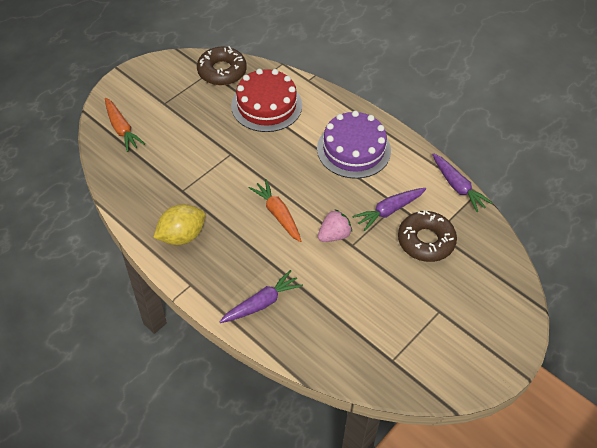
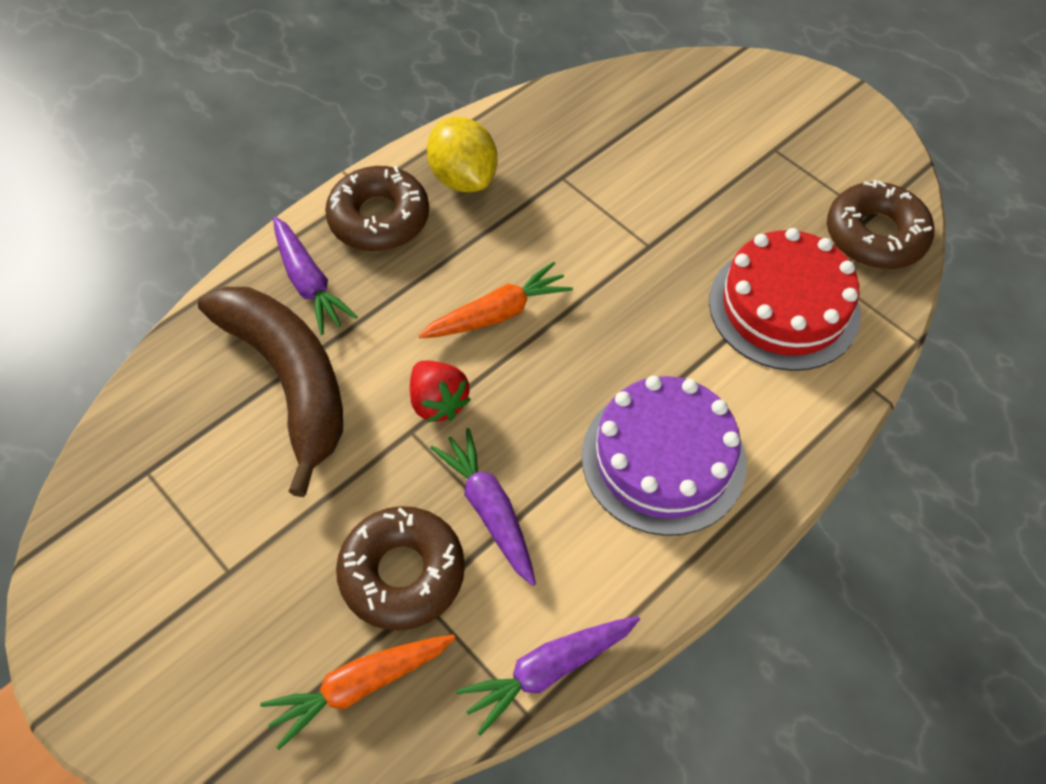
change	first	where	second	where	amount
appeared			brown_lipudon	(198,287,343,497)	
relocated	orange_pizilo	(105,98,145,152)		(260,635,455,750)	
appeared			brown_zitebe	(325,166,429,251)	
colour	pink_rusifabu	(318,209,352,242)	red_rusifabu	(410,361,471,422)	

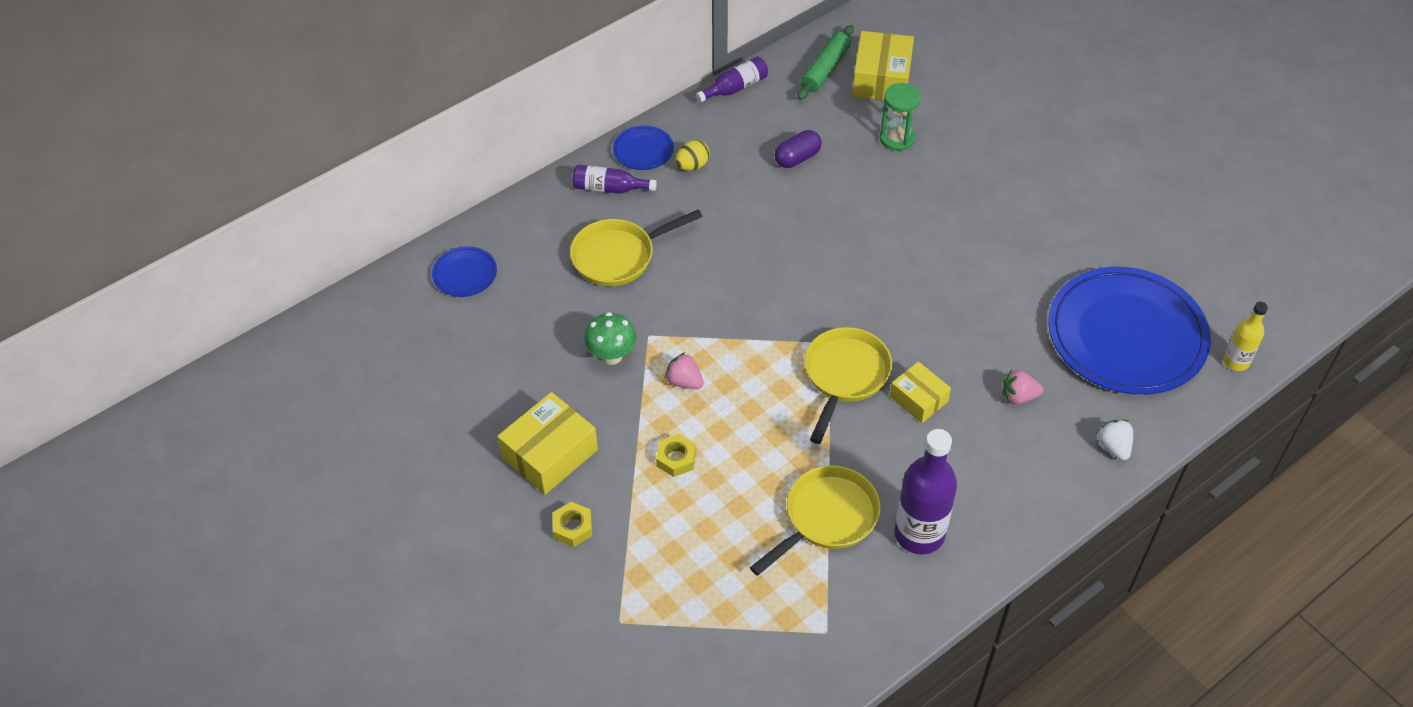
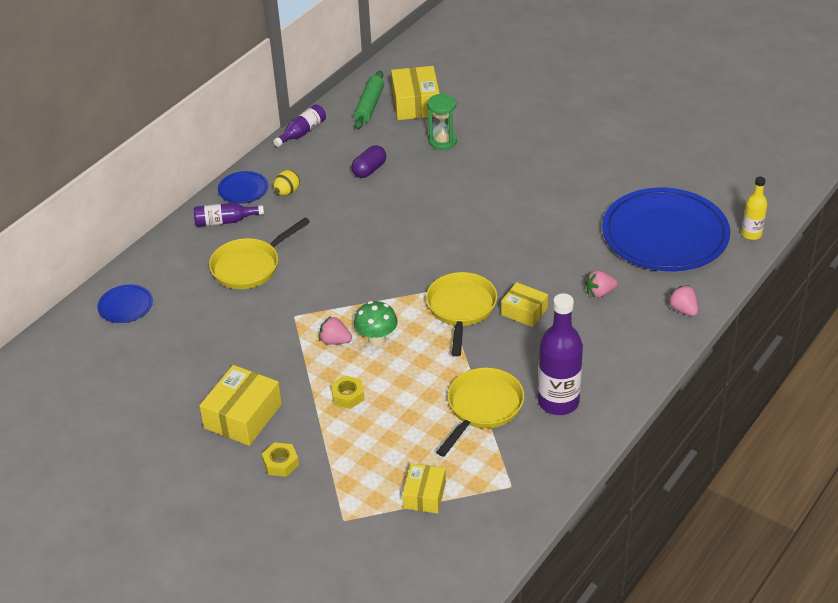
change	first	where	second	where	amount
relocated	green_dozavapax	(584,312,637,365)		(354,301,398,346)	
appeared			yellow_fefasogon	(402,463,446,513)	
colour	white_rusifabu	(1096,419,1133,460)	pink_rusifabu	(668,285,698,316)	

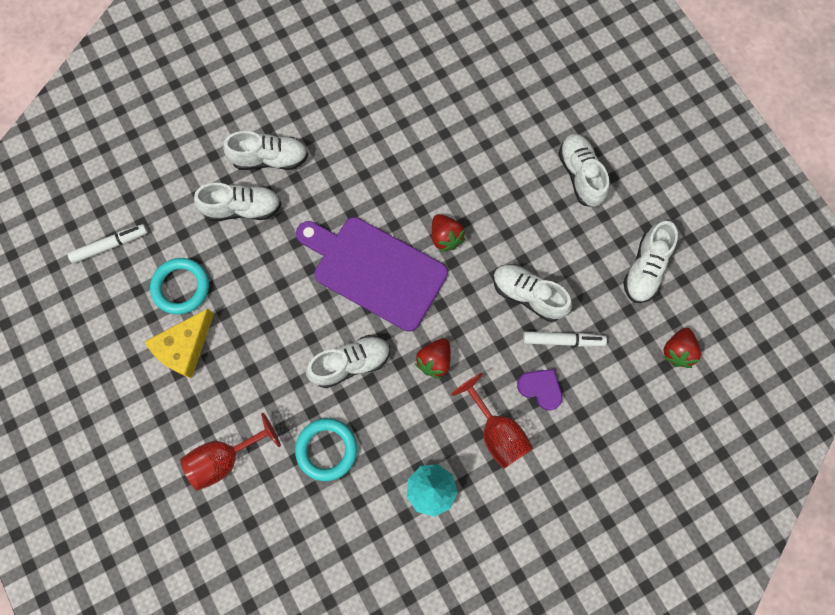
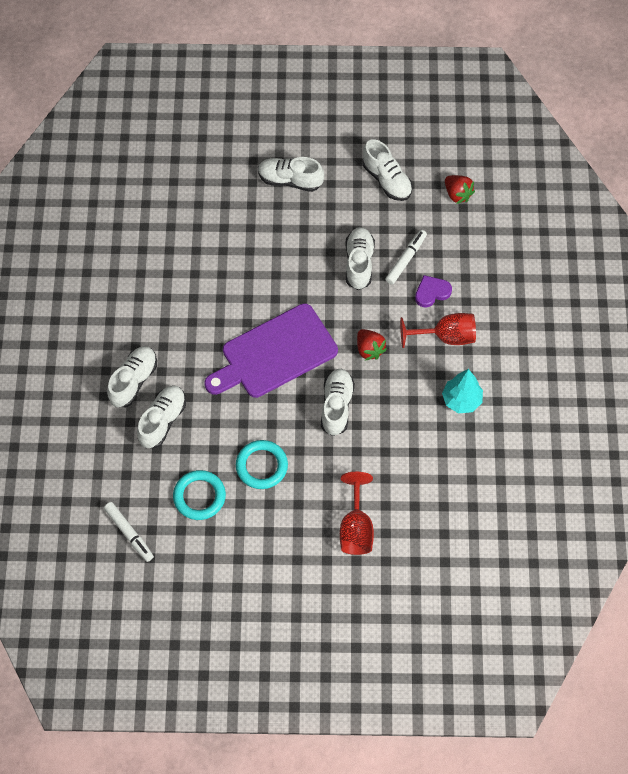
change	first	where	second	where	amount
spun	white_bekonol	(67,224,148,264)		(104,502,154,562)	135 degrees clockwise
relocated	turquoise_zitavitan	(295,418,357,481)		(236,440,288,489)	
spun	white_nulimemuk	(493,264,572,322)		(345,227,375,290)	120 degrees clockwise
missing	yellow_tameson	(145,308,214,378)			
missing	red_rusifabu	(432,214,465,252)			

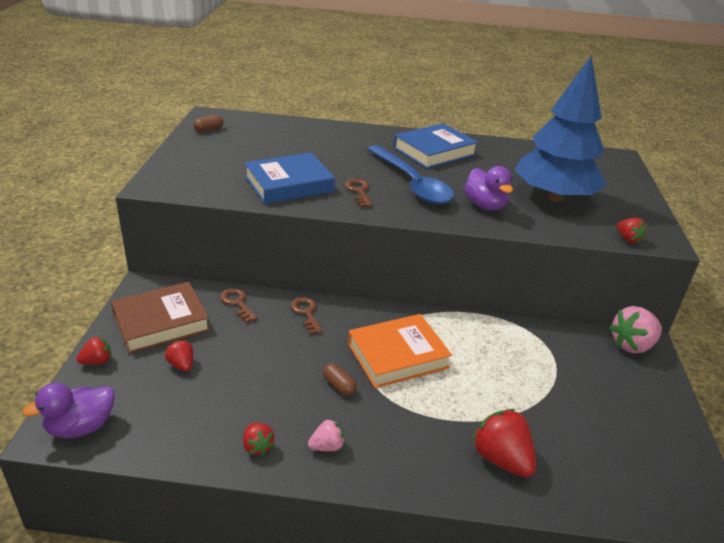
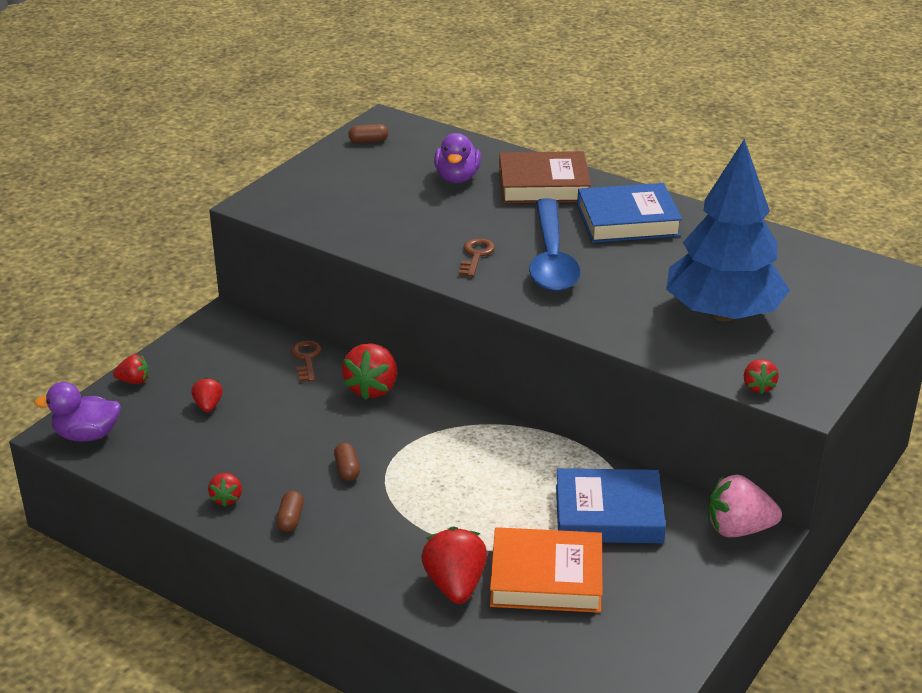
change	first	where	second	where	amount
exchanged	pink_rusifabu	(308,418,345,451)	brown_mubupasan	(276,490,304,532)	
exchanged	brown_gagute	(291,297,323,335)	red_rusifabu	(342,343,397,400)	
relocated	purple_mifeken	(464,166,513,210)		(434,133,481,183)	
relocated	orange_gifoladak	(348,314,452,388)		(490,527,603,613)	
relocated	brown_gifoladak	(111,282,210,354)		(499,151,591,203)	
relocated	blue_gifoladak	(244,153,335,204)		(556,468,666,543)	

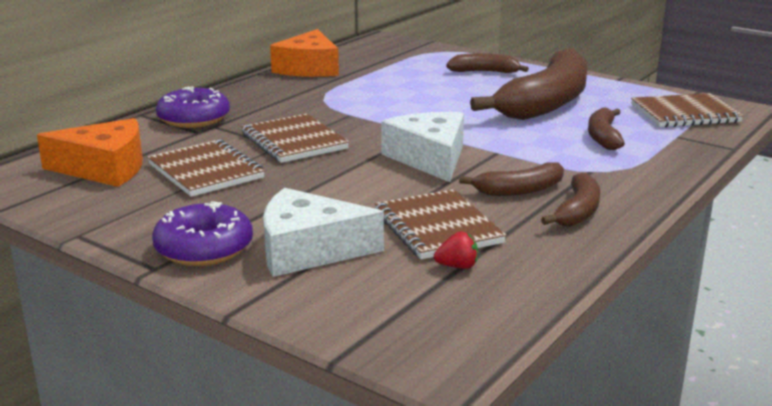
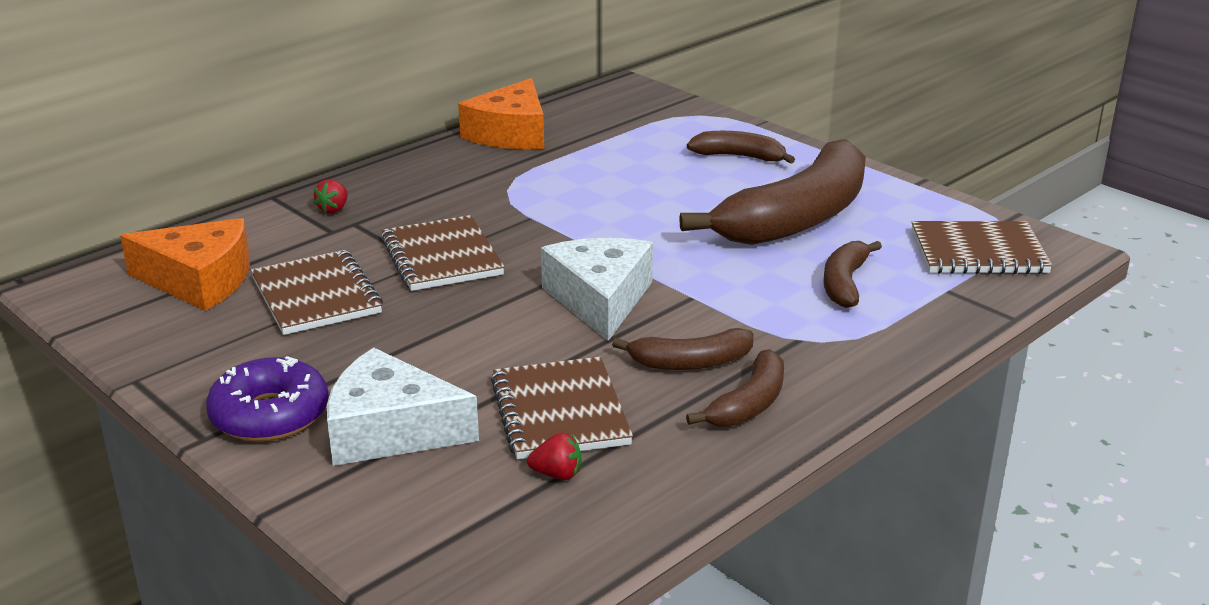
change	first	where	second	where	amount
exchanged	purple_zitebe	(156,86,230,128)	red_rusifabu	(314,179,348,213)	

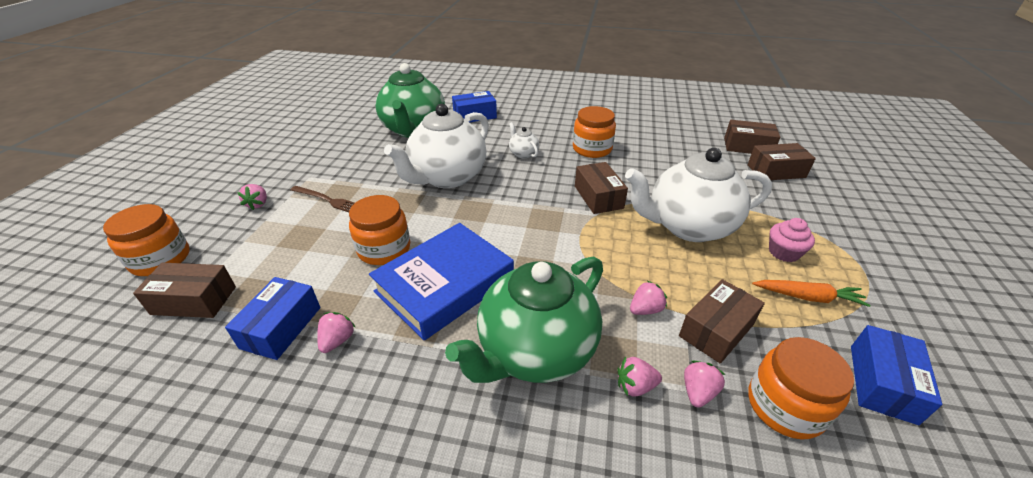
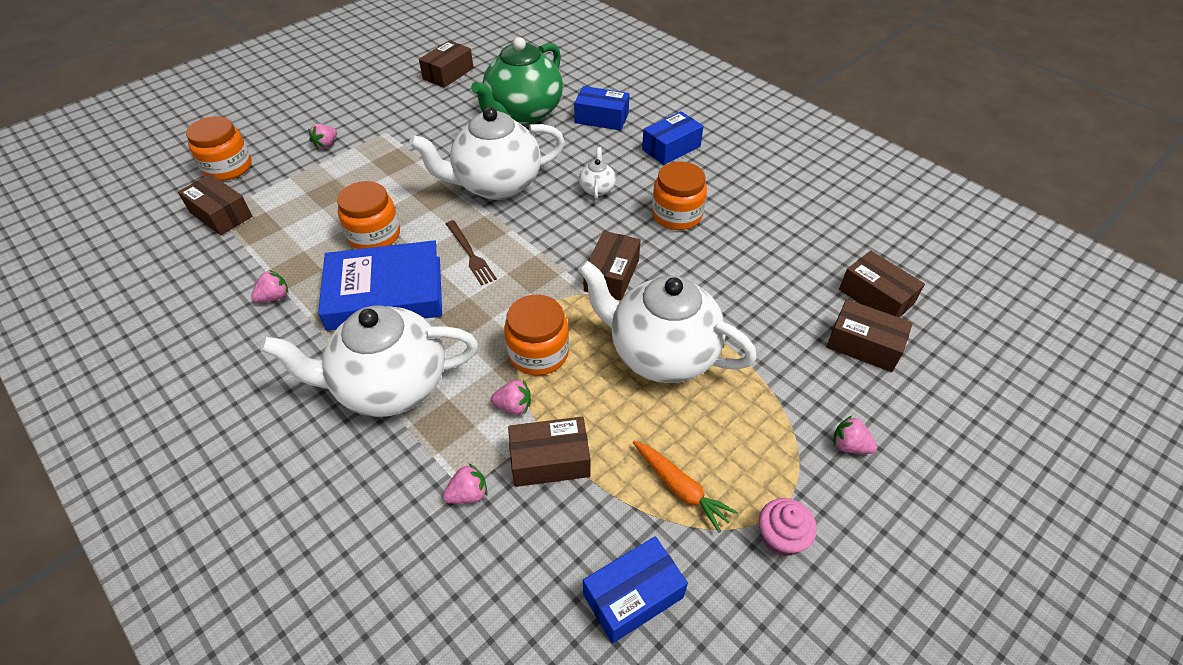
change	first	where	second	where	amount
colour	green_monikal	(445,256,603,383)	white_monikal	(261,306,478,417)	
appeared			brown_fefasogon	(419,41,474,88)	
relocated	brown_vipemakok	(290,186,354,212)		(446,220,497,286)	
relocated	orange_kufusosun	(748,337,854,440)		(504,295,569,376)	
relocated	blue_fefasogon	(225,277,320,360)		(642,111,703,165)	
relocated	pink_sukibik	(769,218,815,262)		(759,498,817,556)	
relocated	pink_rusifabu	(618,357,662,397)		(833,416,877,454)	

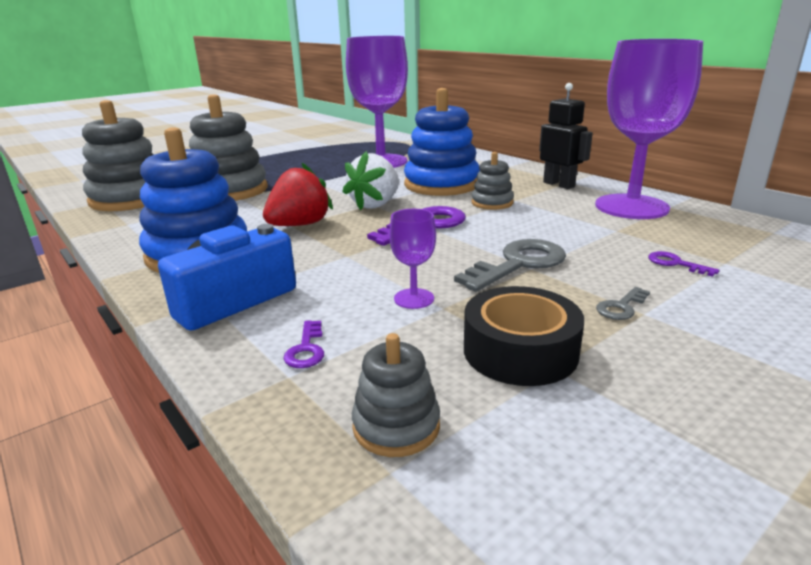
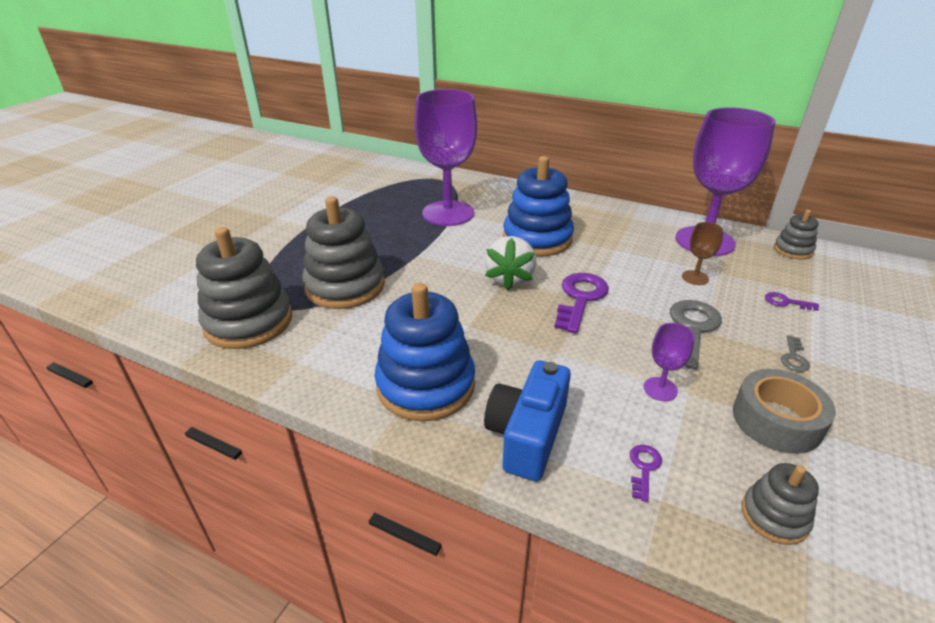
change	first	where	second	where	amount
spun	purple_gagute	(283,320,324,368)		(630,445,662,502)	135 degrees counterclockwise
appeared			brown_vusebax	(682,222,724,285)	
colour	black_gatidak	(464,286,584,386)	grey_gatidak	(733,369,836,454)	
relocated	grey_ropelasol	(472,152,514,210)		(774,210,818,259)	
missing	red_rusifabu	(263,163,333,226)			
missing	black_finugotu	(539,83,593,189)			

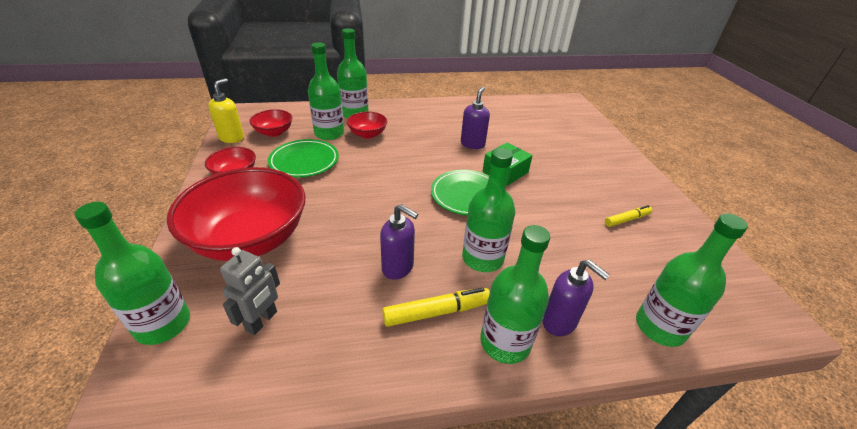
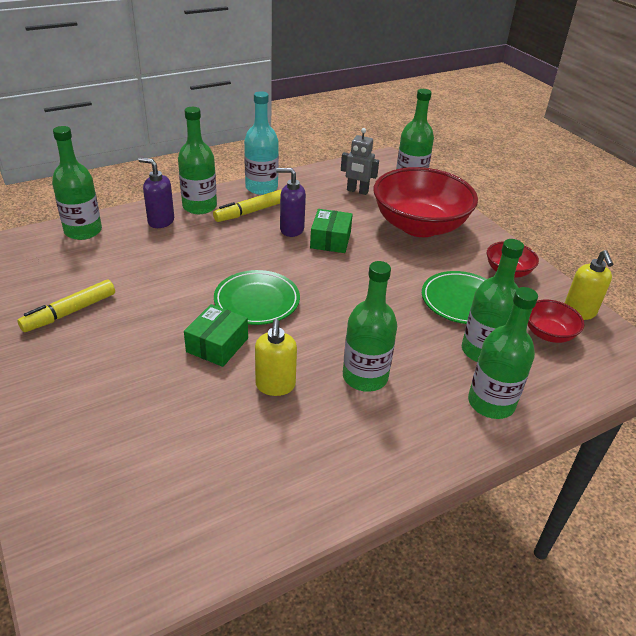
change	first	where	second	where	amount
size	yellow_bekonol	(605,205,652,227)		(18,280,115,332)	x1.52
appeared			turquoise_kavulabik	(244,91,279,195)	
colour	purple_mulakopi	(461,87,490,149)	yellow_mulakopi	(255,319,297,396)	
appeared			green_fefasogon	(310,209,353,253)	
spun	grey_finugotu	(220,247,280,335)		(341,128,379,195)	75 degrees counterclockwise
relocated	green_kavulabik	(462,148,515,272)		(343,261,397,392)	
missing	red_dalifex	(347,111,387,139)			

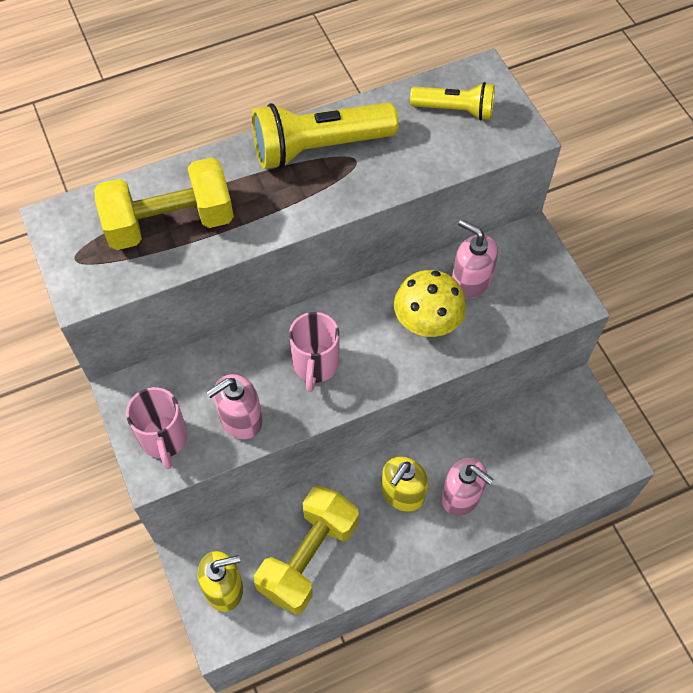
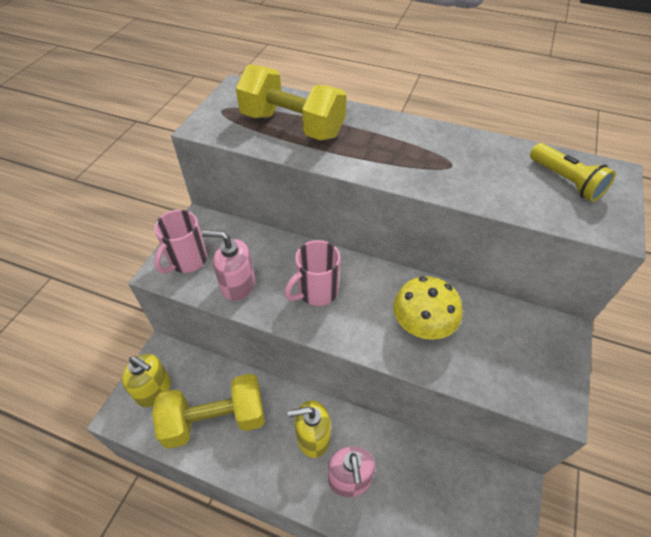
change	first	where	second	where	amount
missing	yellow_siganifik	(252,102,399,169)			
missing	pink_mulakopi	(452,219,498,298)			

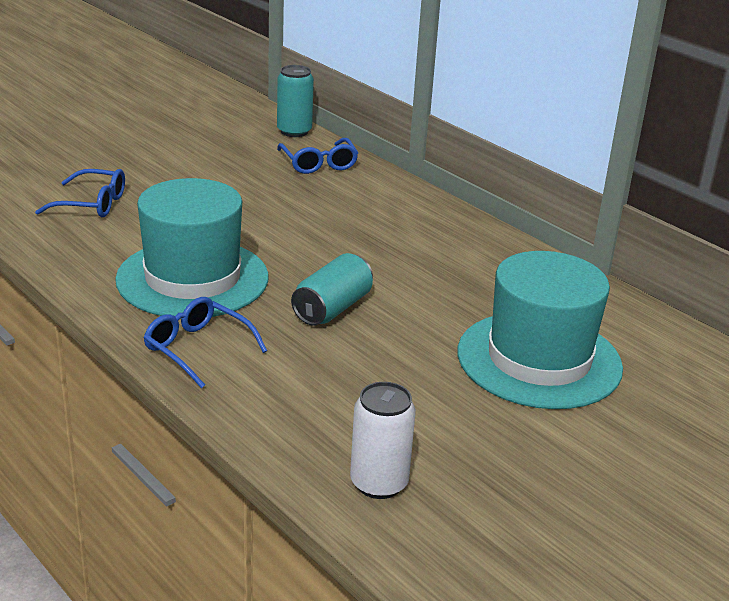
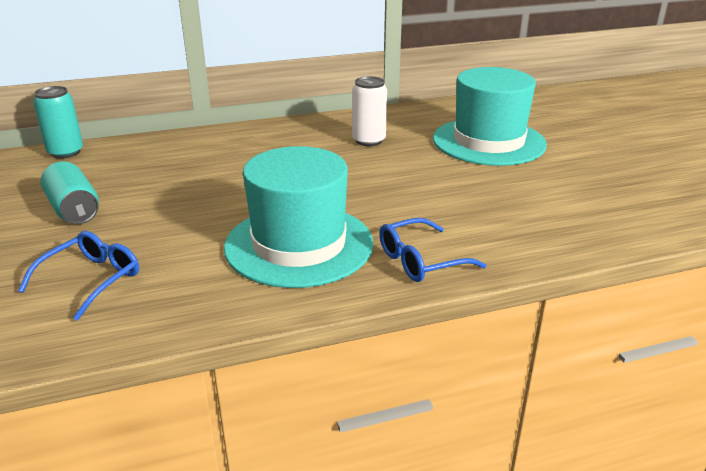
change	first	where	second	where	amount
relocated	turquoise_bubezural	(291,253,373,326)		(41,162,99,224)	
relocated	white_bubezural	(350,382,416,499)		(352,76,387,146)	
missing	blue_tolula	(277,138,358,174)			

